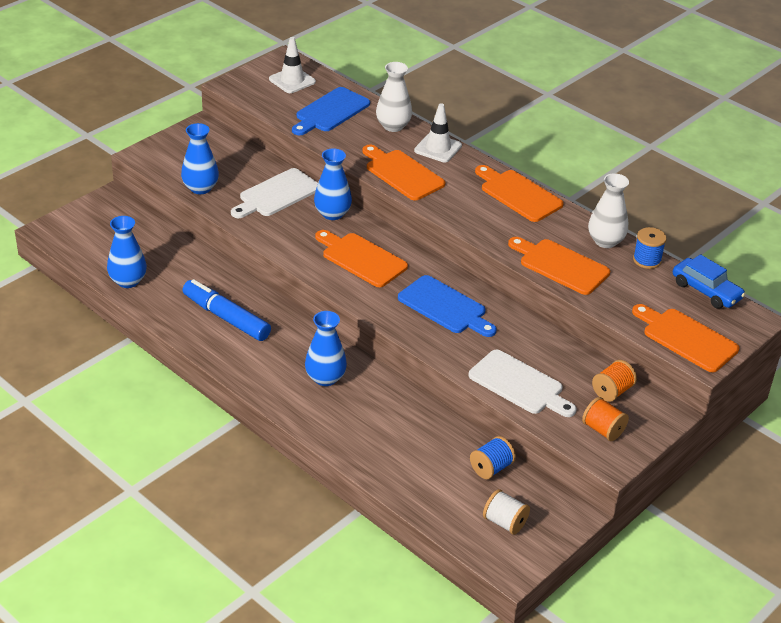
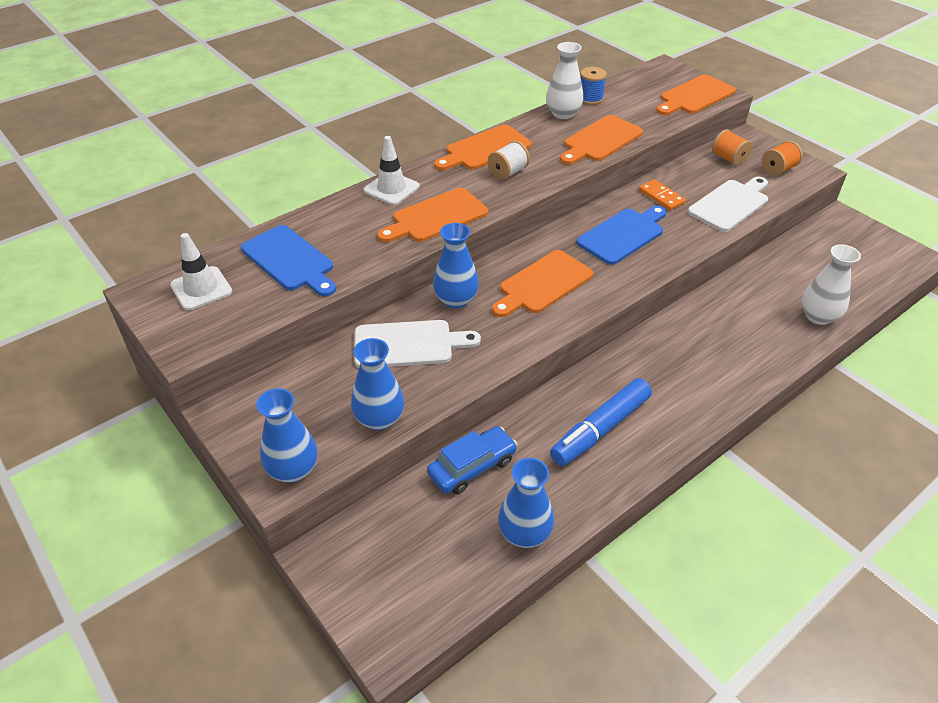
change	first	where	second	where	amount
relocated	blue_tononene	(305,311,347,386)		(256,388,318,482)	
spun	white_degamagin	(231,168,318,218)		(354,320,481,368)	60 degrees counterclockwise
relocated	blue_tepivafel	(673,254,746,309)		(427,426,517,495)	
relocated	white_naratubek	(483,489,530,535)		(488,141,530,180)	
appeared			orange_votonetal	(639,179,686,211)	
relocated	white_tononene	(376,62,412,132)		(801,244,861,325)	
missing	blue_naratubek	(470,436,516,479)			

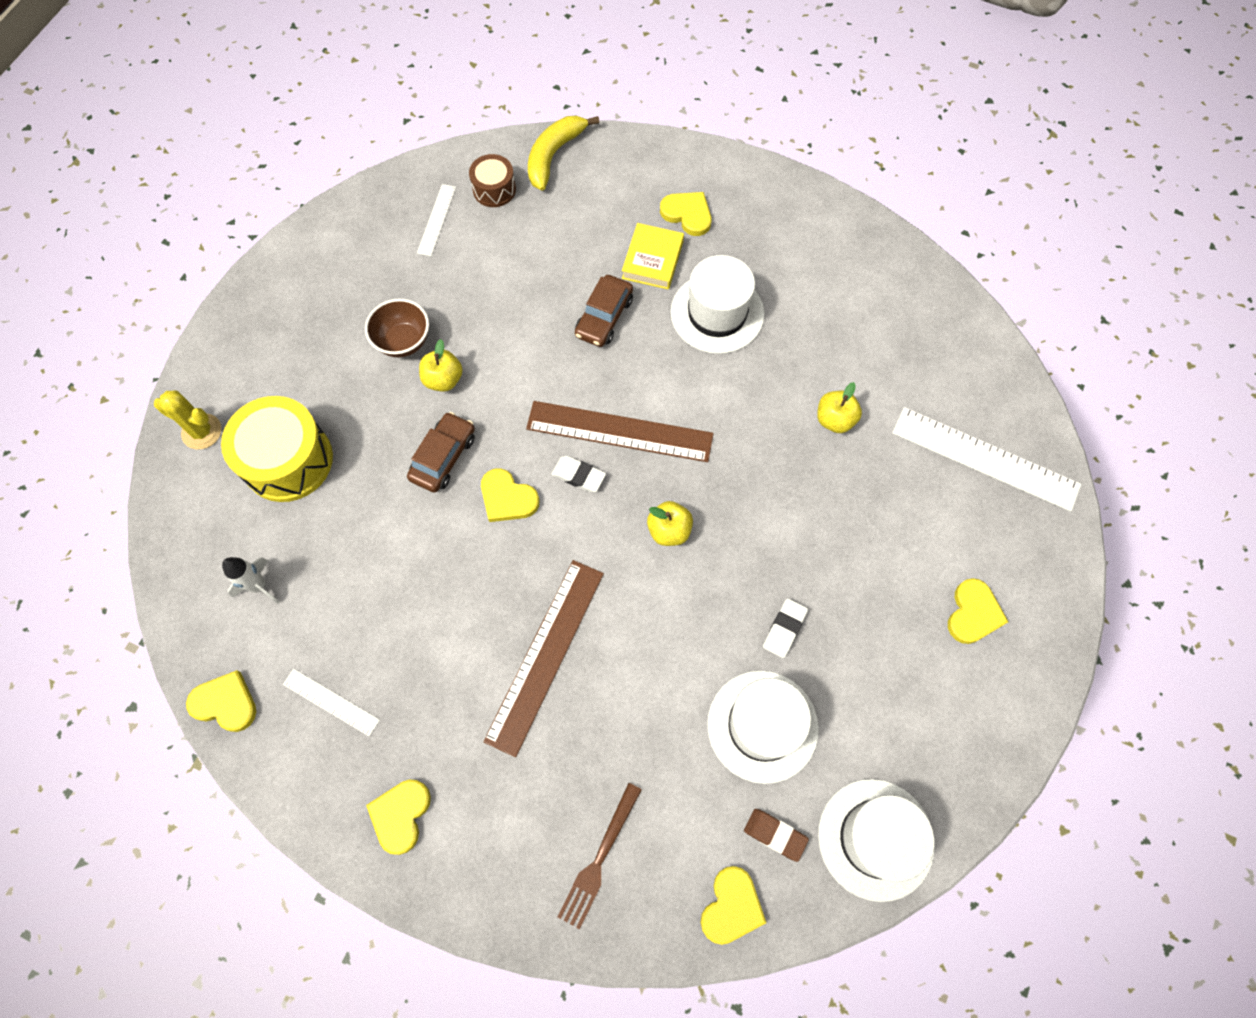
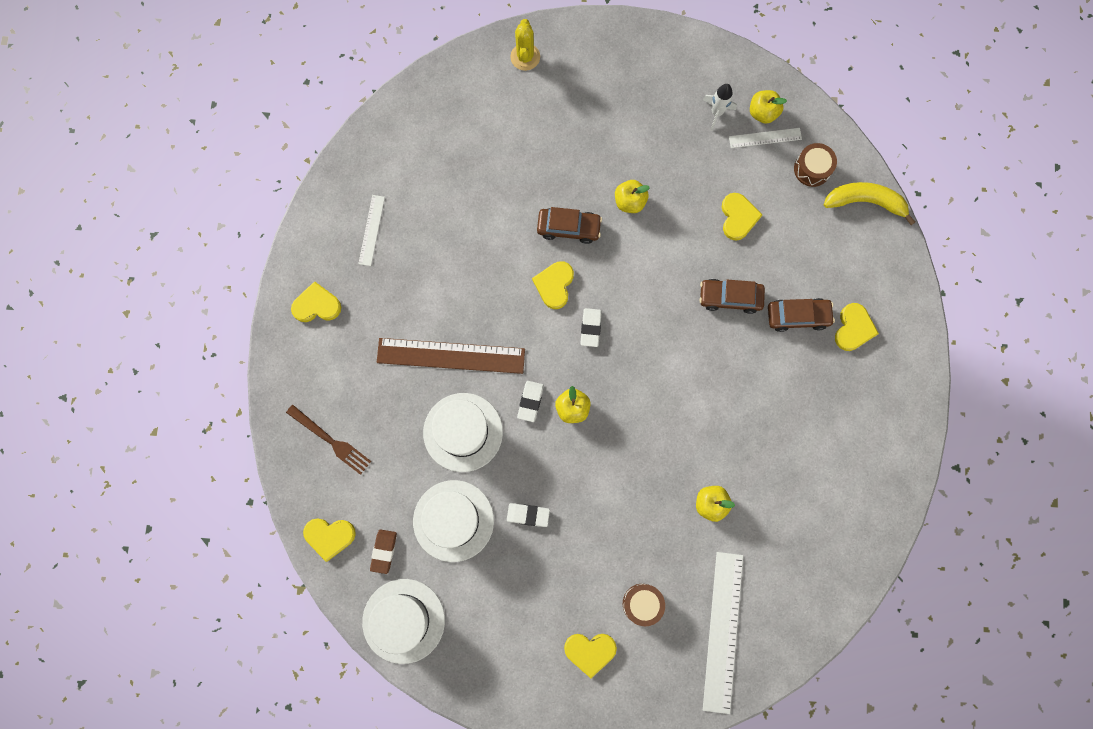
change	first	where	second	where	amount
spun	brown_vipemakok	(558,783,642,930)		(286,405,371,475)	150 degrees counterclockwise
relocated	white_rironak	(671,255,765,354)		(423,393,503,472)	
appeared			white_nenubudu	(517,381,544,422)	
appeared			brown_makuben	(623,584,665,626)	
relocated	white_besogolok	(222,557,280,604)		(703,84,737,131)	
relocated	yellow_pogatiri	(186,670,256,732)		(722,193,762,241)	
appeared			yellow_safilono	(750,90,787,124)	
exchanged	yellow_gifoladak	(622,223,684,290)	brown_tepivafel	(768,298,835,332)	
missing	yellow_makuben	(221,396,333,502)			
missing	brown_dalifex	(365,299,429,357)			
missing	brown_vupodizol	(526,401,714,462)			

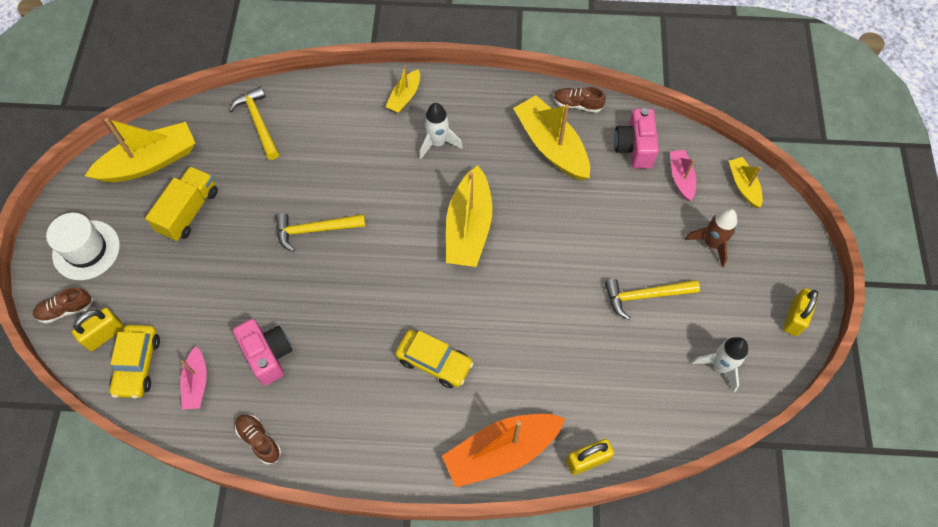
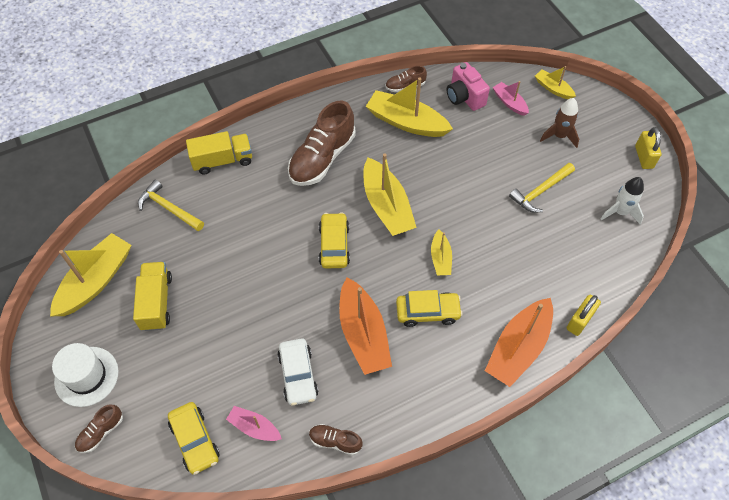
change	first	where	second	where	amount
appeared			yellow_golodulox	(186,131,252,174)	
spun	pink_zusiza	(180,346,207,410)		(226,406,282,441)	150 degrees clockwise
exchanged	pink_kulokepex	(233,319,293,386)	white_tepivafel	(277,338,318,406)	
exchanged	white_besogolok	(419,103,463,159)	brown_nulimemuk	(288,100,356,186)	
appeared			yellow_tepivafel	(319,212,350,268)	
appeared			orange_zusiza	(339,277,392,375)	
relocated	yellow_zusiza	(385,66,420,113)		(431,230,452,275)	
missing	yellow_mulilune	(72,308,124,351)			
missing	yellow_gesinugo	(276,213,366,252)			

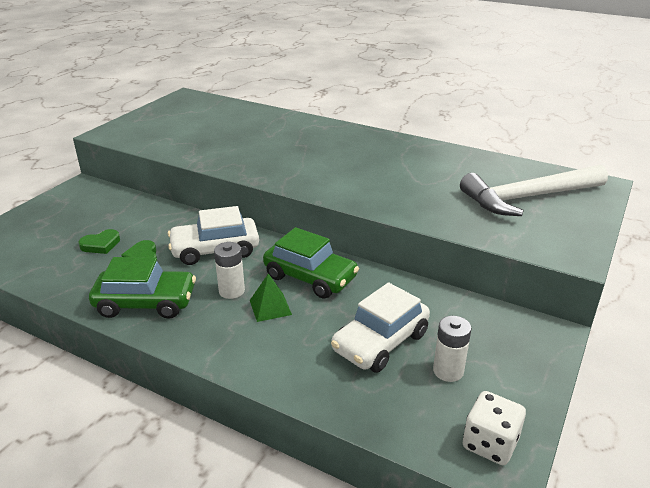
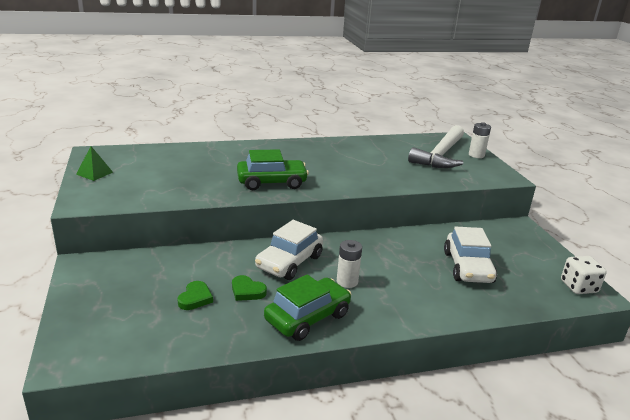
change	first	where	second	where	amount
relocated	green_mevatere	(250,273,292,322)		(76,146,113,181)	
relocated	green_tepivafel	(263,227,359,299)		(237,149,309,190)	
relocated	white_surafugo	(433,316,471,382)		(469,122,491,158)	

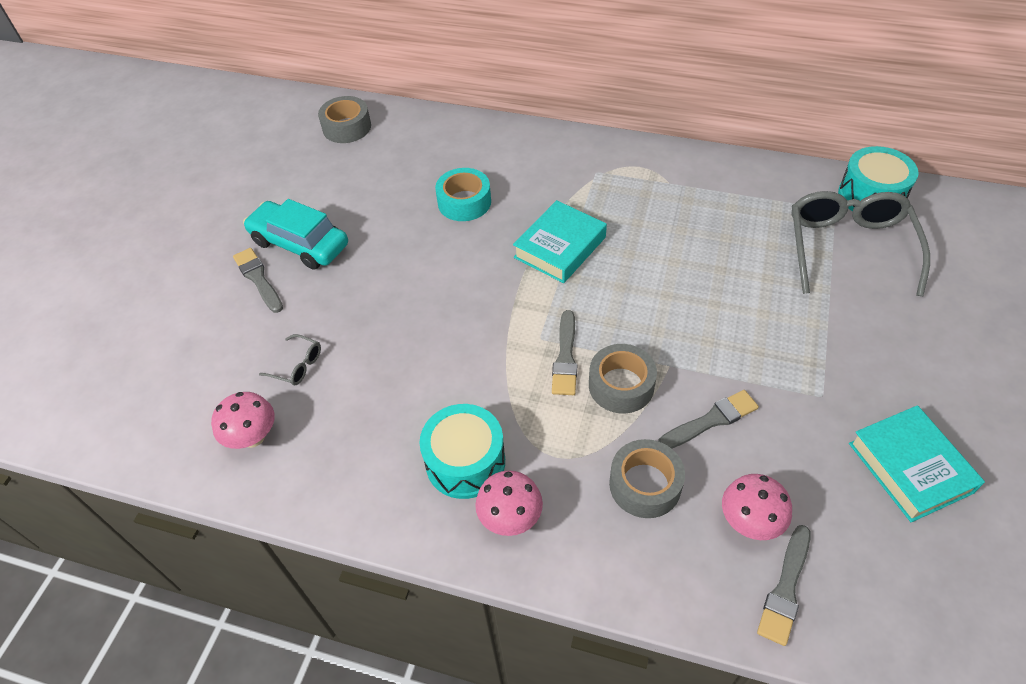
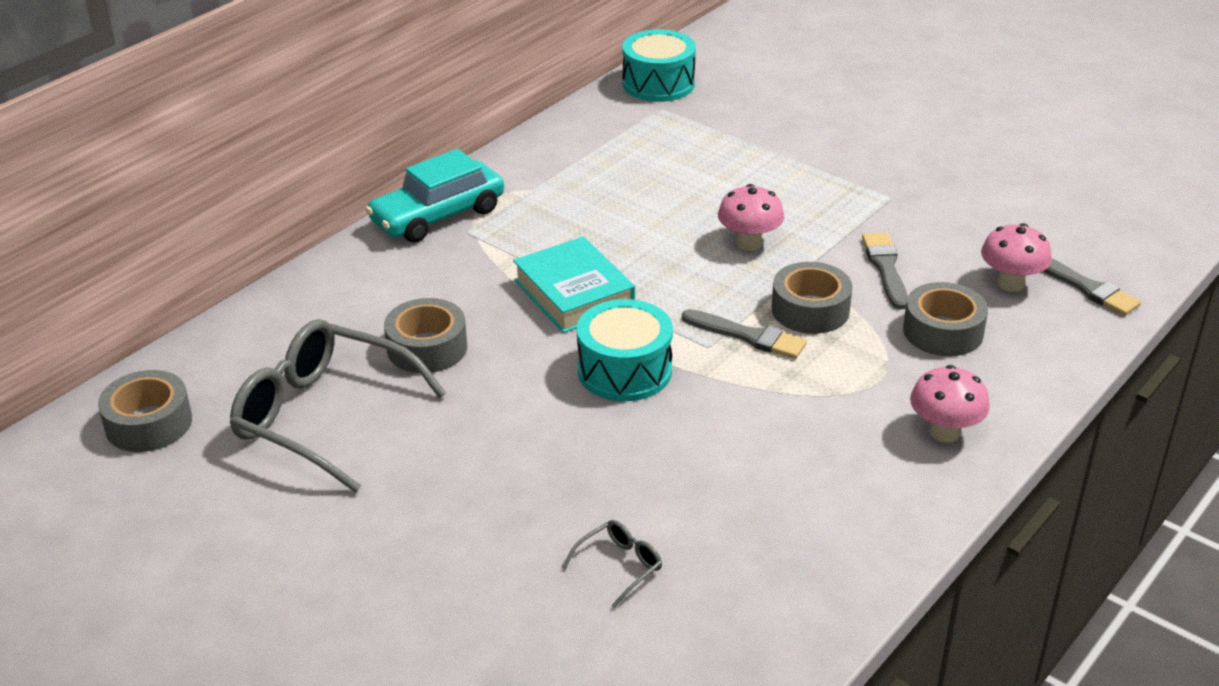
change	first	where	second	where	amount
relocated	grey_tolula	(791,191,930,296)		(230,319,446,493)	
relocated	turquoise_tepivafel	(243,199,348,270)		(365,149,504,243)	
colour	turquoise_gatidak	(435,168,491,221)	grey_gatidak	(384,298,467,373)	
relocated	turquoise_makuben	(420,404,505,499)		(577,299,673,401)	
relocated	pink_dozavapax	(211,392,275,449)		(718,184,785,251)	
missing	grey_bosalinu	(233,248,283,313)			
missing	turquoise_gifoladak	(849,405,985,522)			

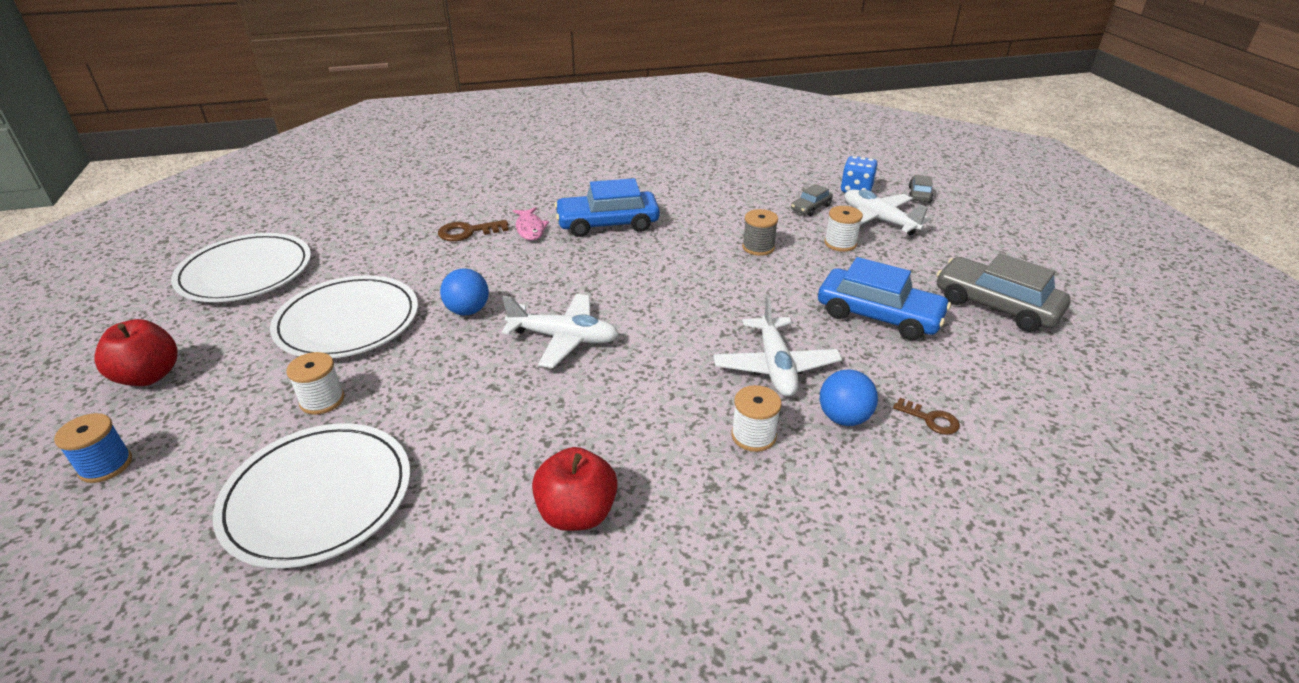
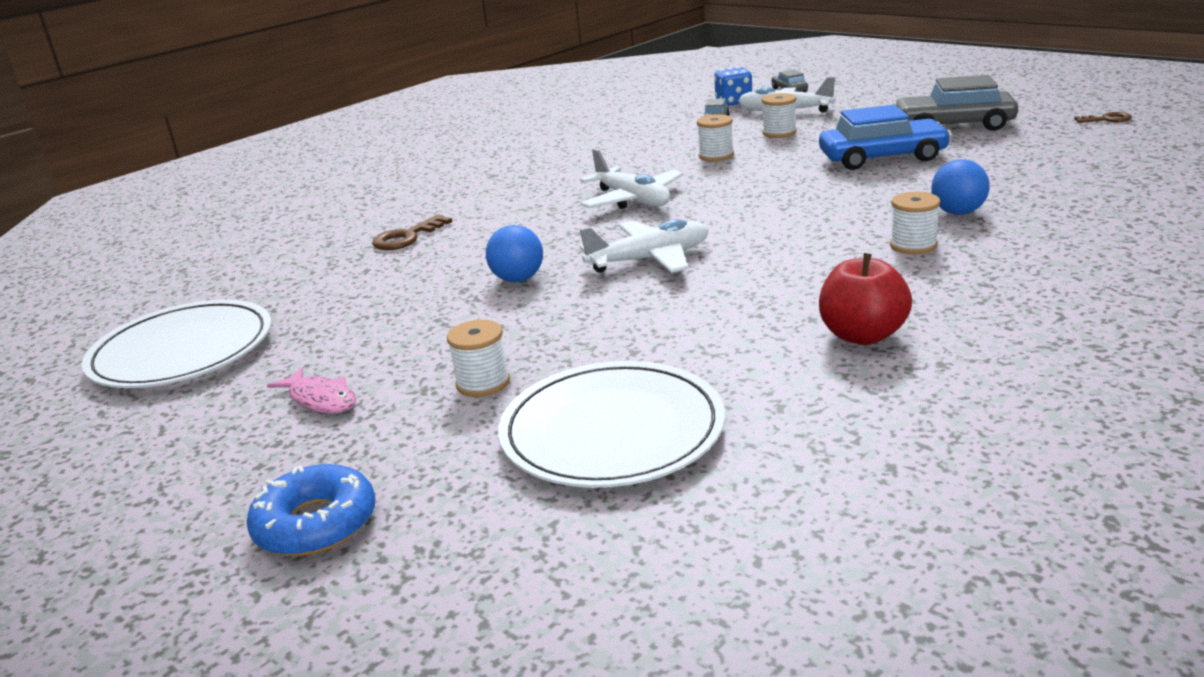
change	first	where	second	where	amount
exchanged	blue_naratubek	(54,413,132,483)	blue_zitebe	(247,464,375,556)	
relocated	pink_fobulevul	(513,207,549,240)		(267,367,356,414)	
relocated	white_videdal	(713,295,842,397)		(580,149,684,209)	
colour	grey_naratubek	(742,209,778,256)	white_naratubek	(697,114,734,162)	
relocated	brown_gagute	(893,398,960,435)		(1074,112,1132,123)	
missing	red_safilono	(94,319,178,386)			
missing	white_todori	(270,275,418,358)			
missing	blue_tepivafel	(554,178,660,237)			

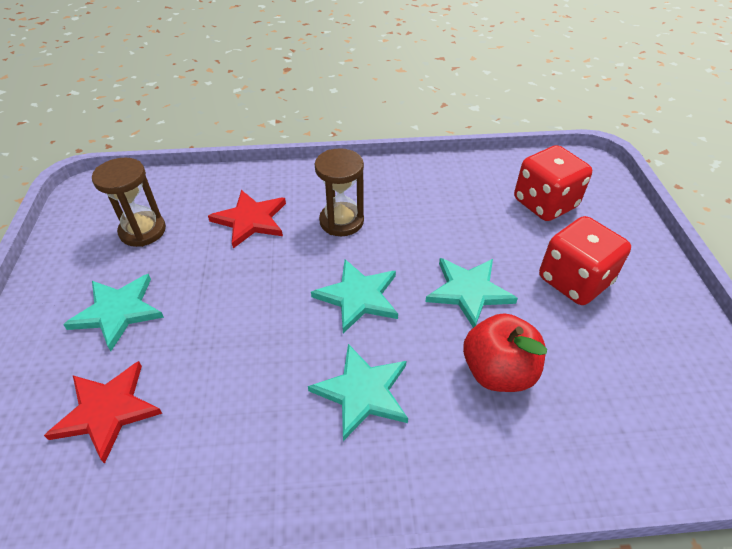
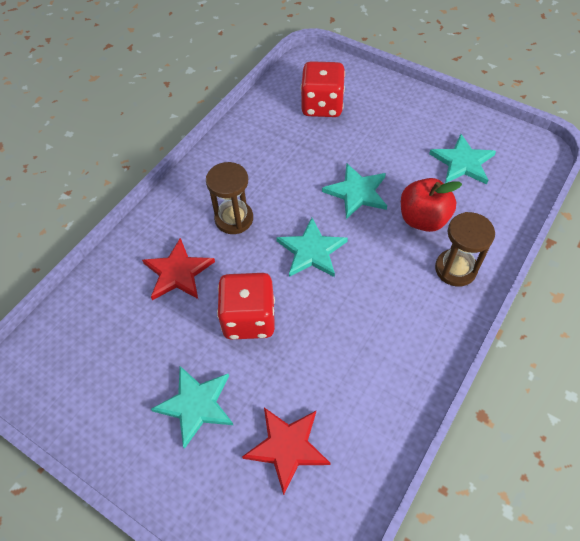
change	first	where	second	where	amount
relocated	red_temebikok	(539,216,631,305)		(217,273,275,340)	
relocated	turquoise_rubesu	(308,344,408,441)		(429,134,496,184)	
relocated	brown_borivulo	(92,158,166,247)		(435,212,495,286)	

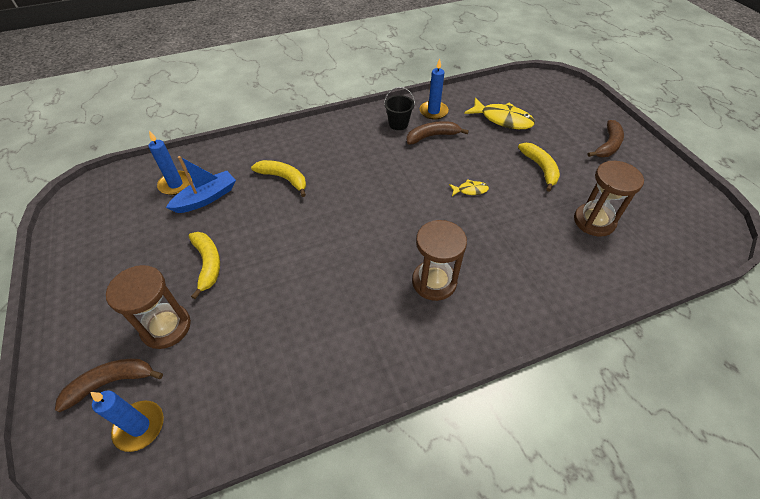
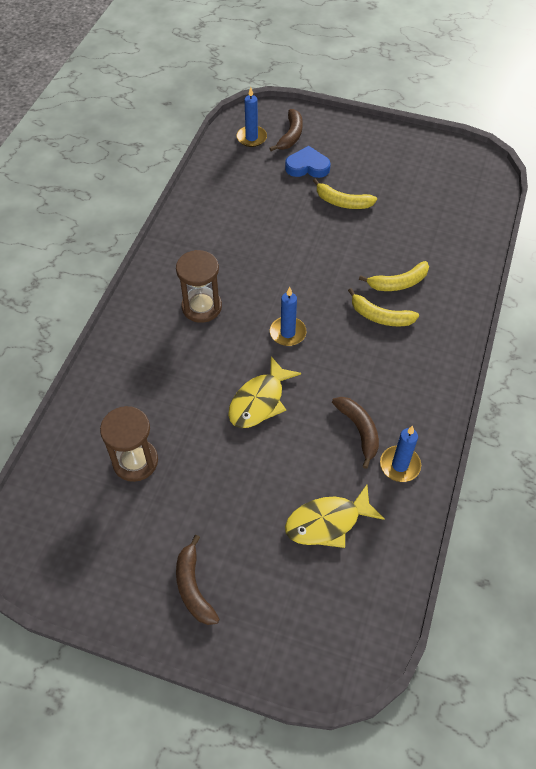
change	first	where	second	where	amount
size	yellow_fobulevul	(449,179,489,196)		(228,356,301,428)	x2.02
relocated	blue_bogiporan	(149,131,192,195)		(270,287,306,346)	
exchanged	brown_borivulo	(106,265,191,349)	blue_pogatiri	(285,146,331,178)	
spun	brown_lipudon	(407,121,469,144)		(332,397,379,469)	45 degrees counterclockwise
relocated	yellow_lipudon	(518,143,560,192)		(348,288,419,326)	
missing	blue_zusiza	(166,156,236,213)			
missing	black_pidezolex	(384,87,415,130)			

